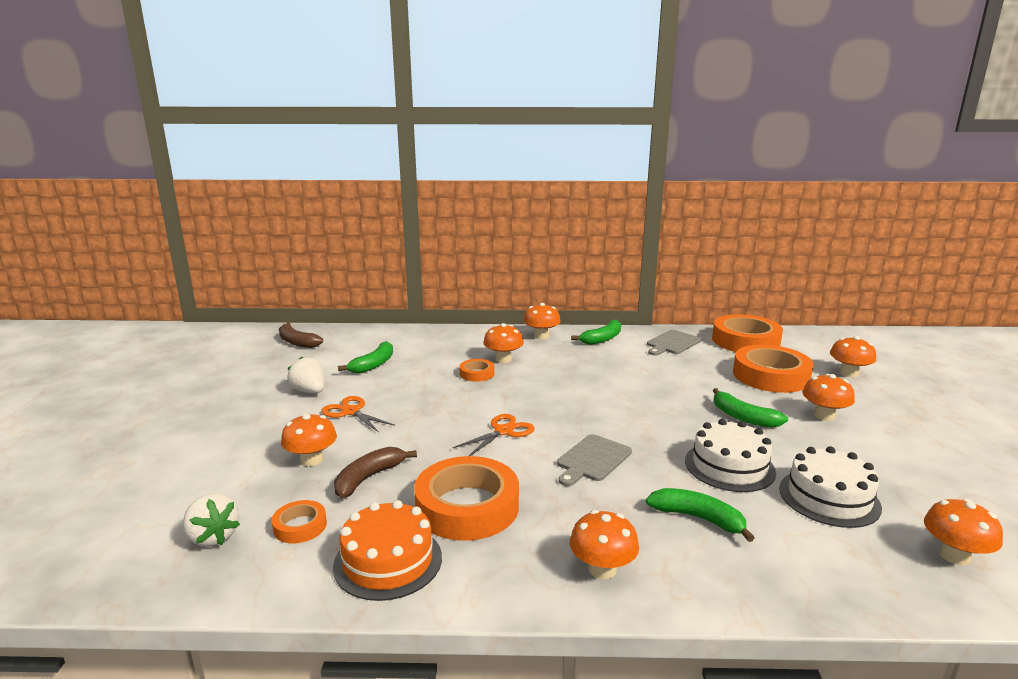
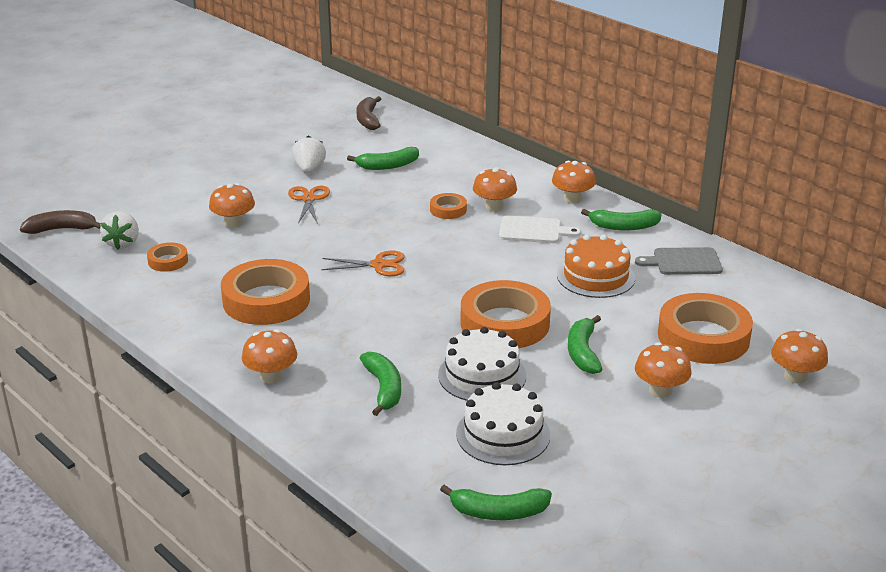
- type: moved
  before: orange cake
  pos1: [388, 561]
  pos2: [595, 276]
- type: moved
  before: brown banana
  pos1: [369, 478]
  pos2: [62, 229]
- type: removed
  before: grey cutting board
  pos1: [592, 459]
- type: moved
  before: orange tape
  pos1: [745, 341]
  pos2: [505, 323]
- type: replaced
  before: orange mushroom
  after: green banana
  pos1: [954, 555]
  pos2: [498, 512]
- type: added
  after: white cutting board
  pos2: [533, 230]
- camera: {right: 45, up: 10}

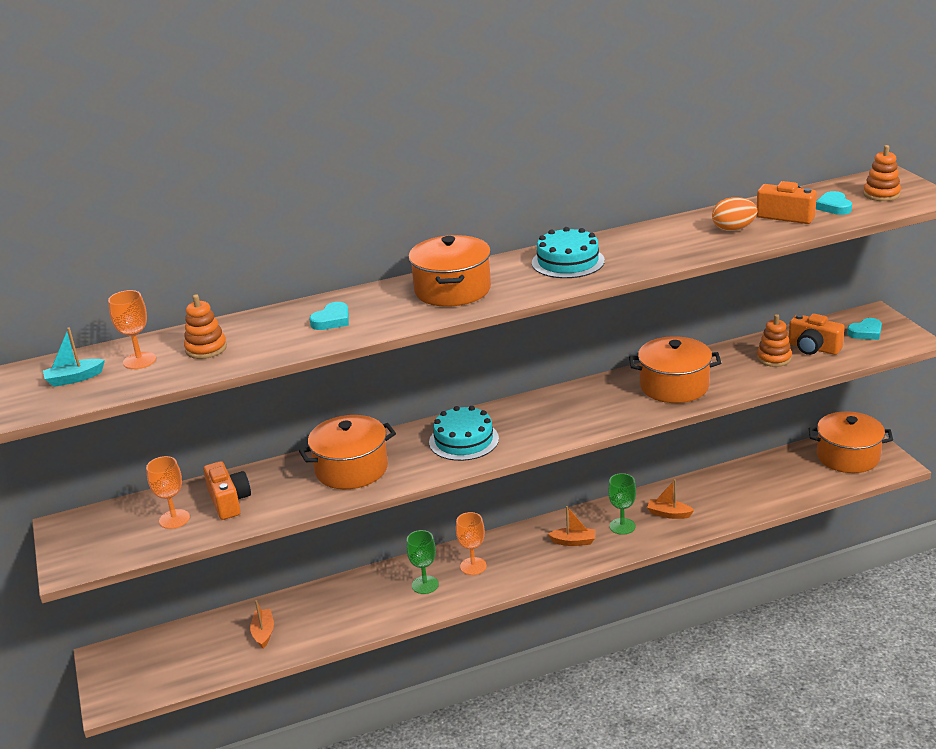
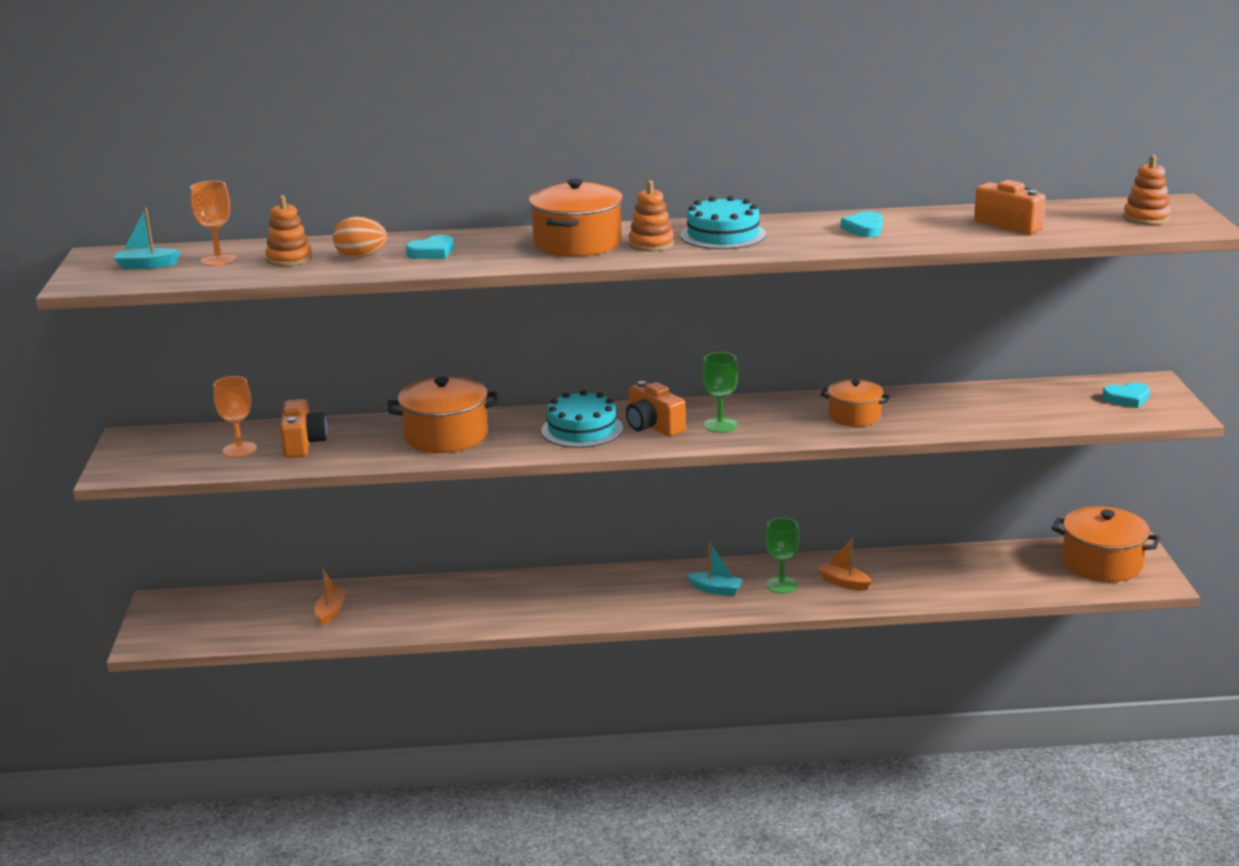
- type: moved
  before: green goblet
  pos1: [425, 585]
  pos2: [720, 425]
- type: removed
  before: orange goblet
  pos1: [473, 566]
- type: recoloured
  before: orange boat
  after: turquoise boat
  pos1: [573, 541]
  pos2: [716, 590]
- type: resized
  before: orange pot
  pos1: [674, 386]
  pos2: [854, 416]
  scale: 0.62
- type: moved
  before: orange egg
  pos1: [733, 229]
  pos2: [361, 257]
- type: moved
  before: orange stacking toy
  pos1: [774, 358]
  pos2: [651, 244]
- type: moved
  before: orange camera
  pos1: [813, 348]
  pos2: [653, 426]
- type: moved
  before: turquoise heart
  pos1: [833, 207]
  pos2: [864, 229]
- camera: {right: 15, up: -5}

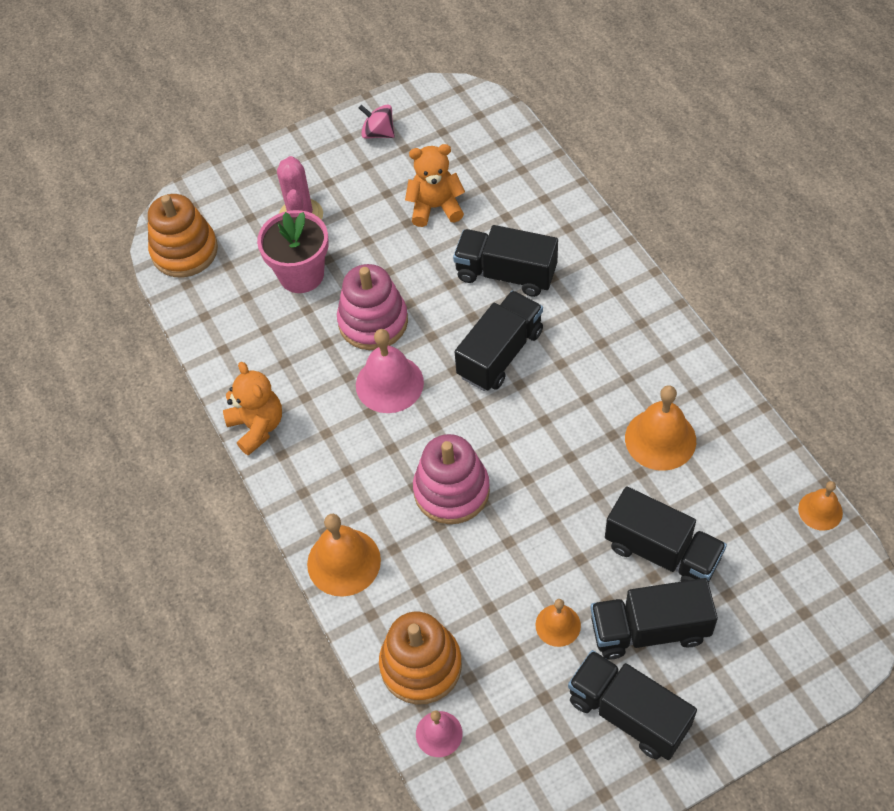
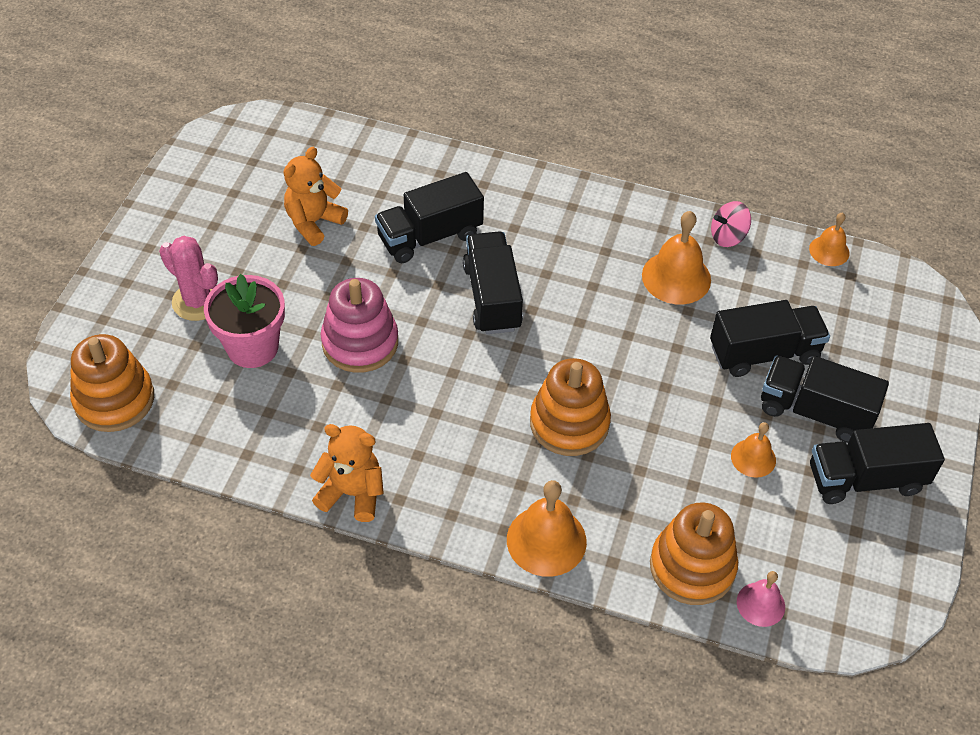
- type: removed
  before: pink bell
  pos1: [389, 383]
- type: moved
  before: pink spinning top
  pos1: [378, 133]
  pos2: [727, 236]
- type: recoloured
  before: pink stacking toy
  after: orange stacking toy
  pos1: [451, 491]
  pos2: [569, 423]
- type: turned
  before: black truck
  pos1: [649, 630]
  pos2: [815, 412]
  turn: 75
- camera: {right: -50, up: -5}

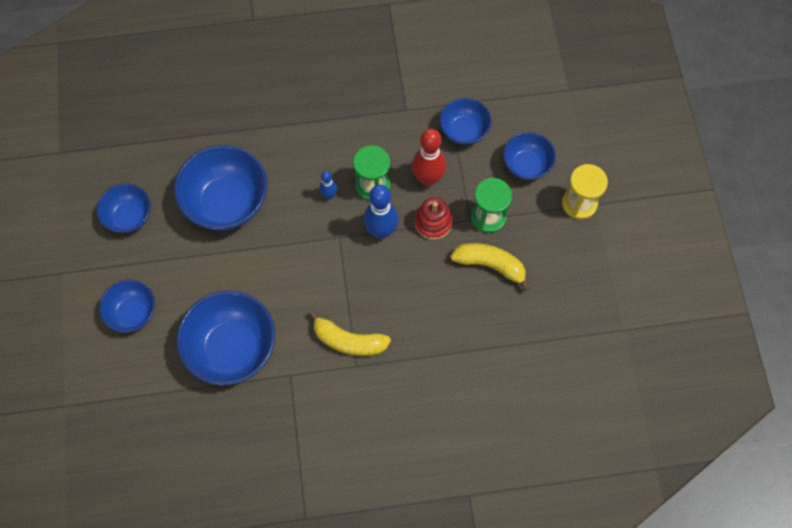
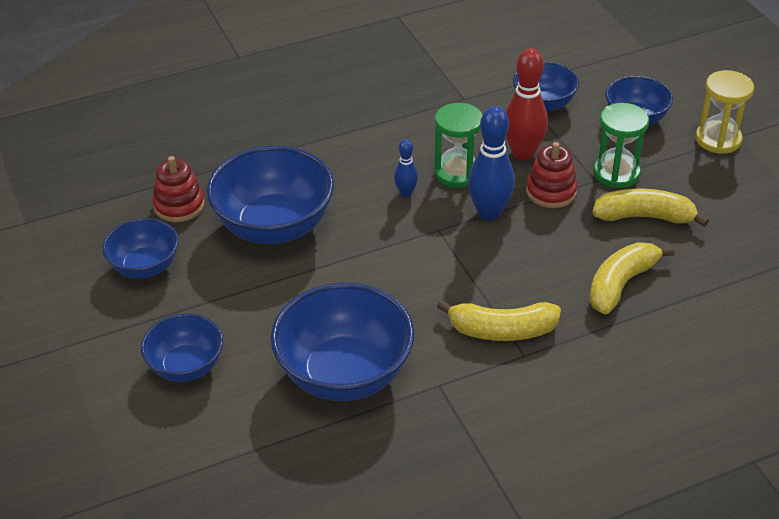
- type: added
  after: red stacking toy
  pos2: [179, 205]
- type: added
  after: yellow banana
  pos2: [621, 284]
- camera: {right: -15, up: -25}

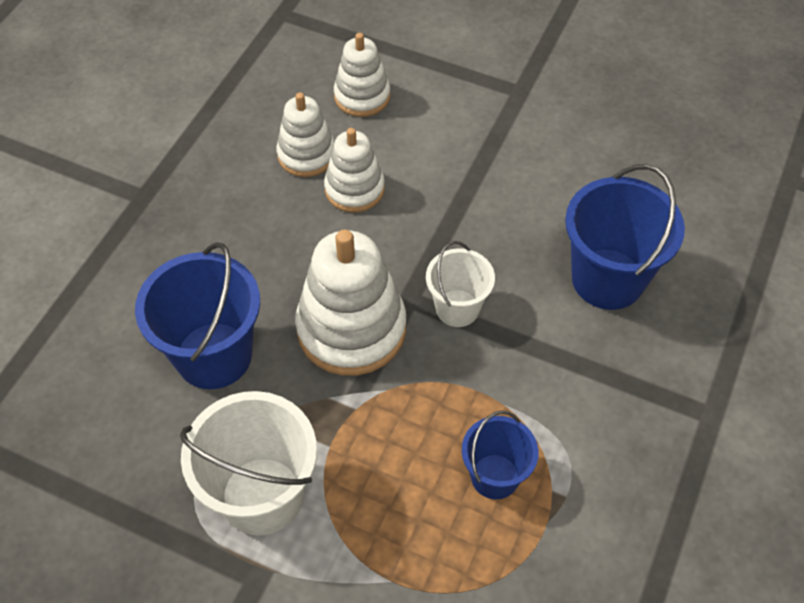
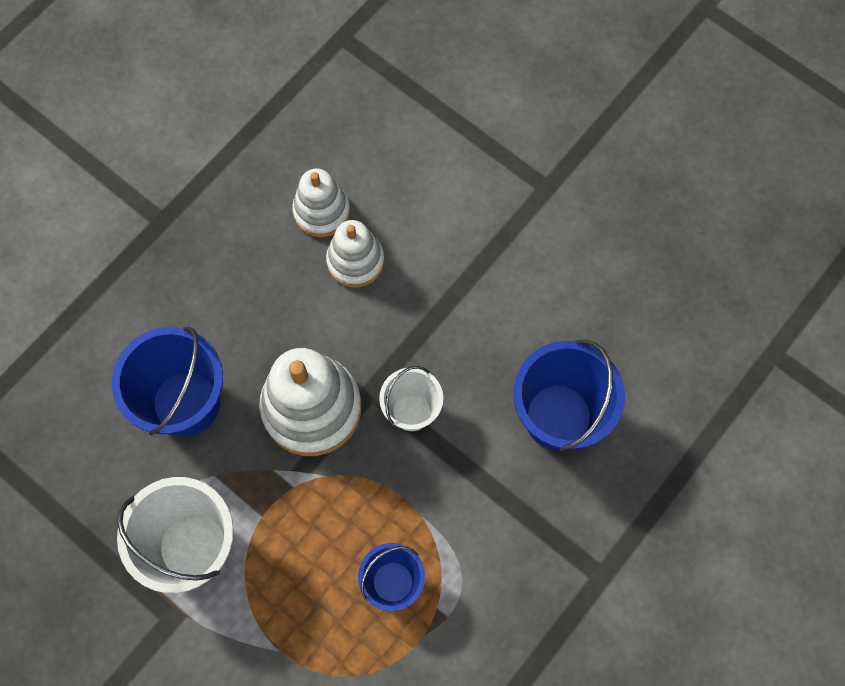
- type: removed
  before: white stacking toy
  pos1: [362, 96]
- camera: {right: 15, up: 15}

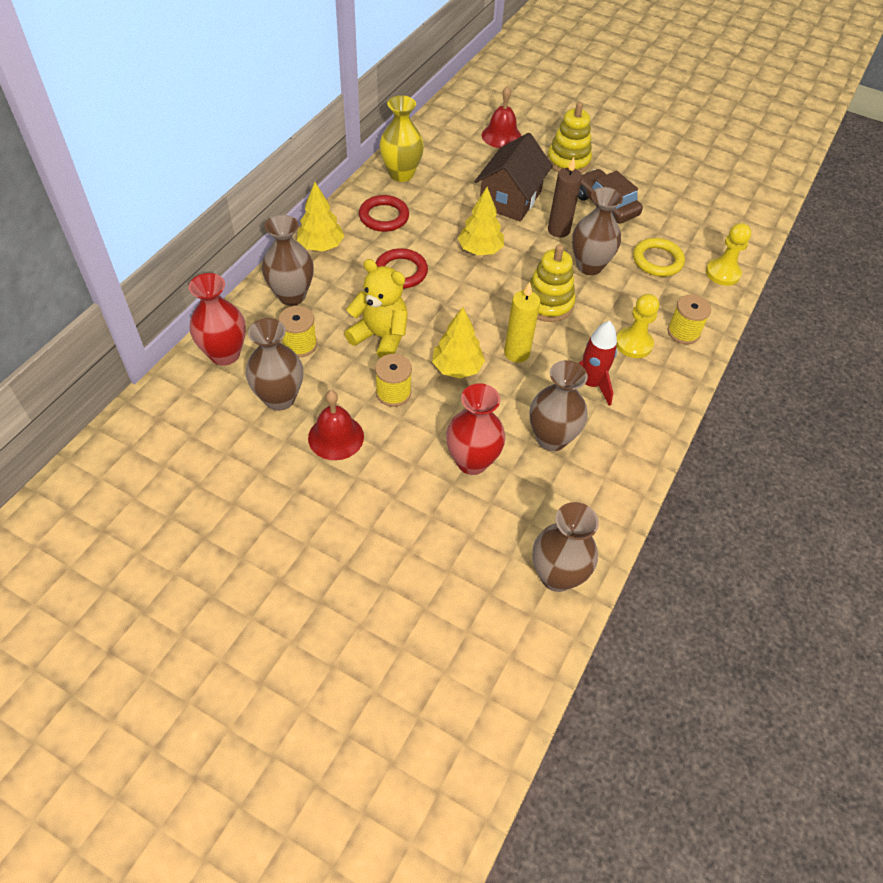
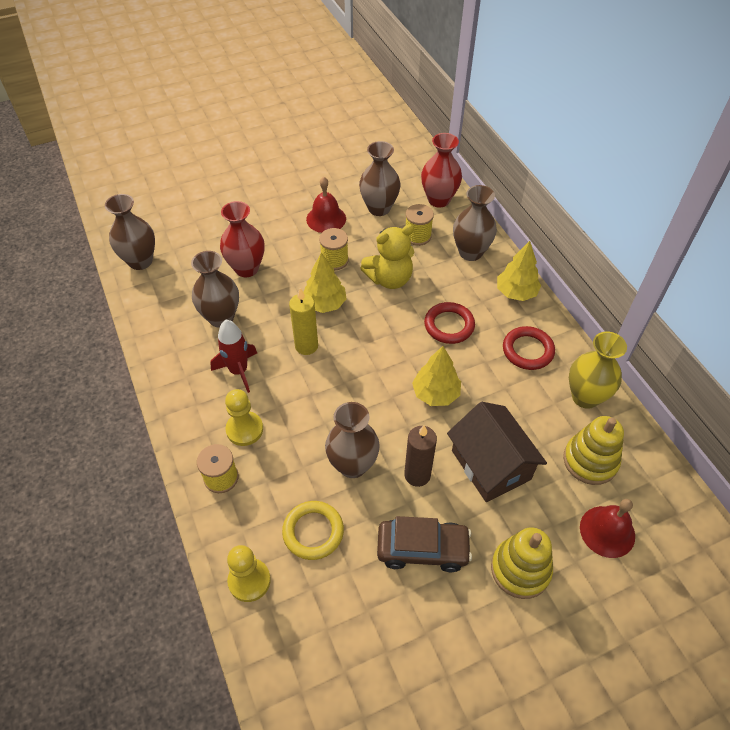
- type: moved
  before: yellow stacking toy
  pos1: [548, 303]
  pos2: [590, 460]
- camera: {right: 130, up: 0}

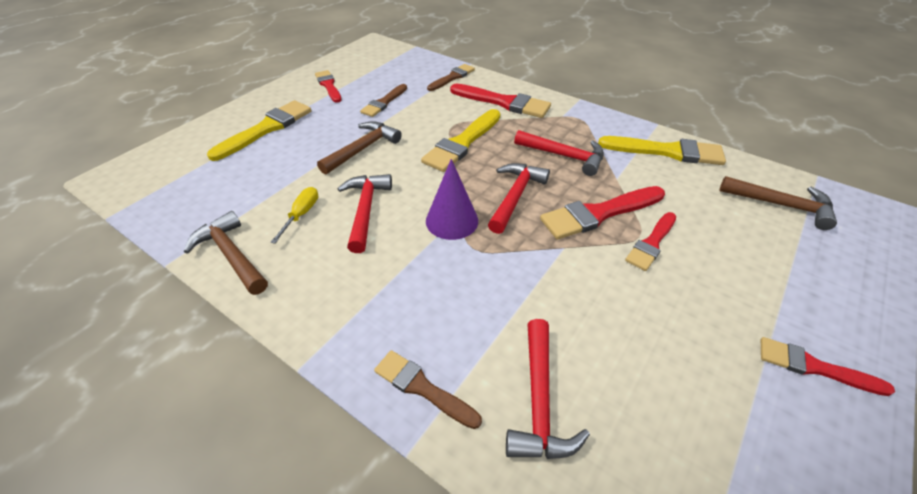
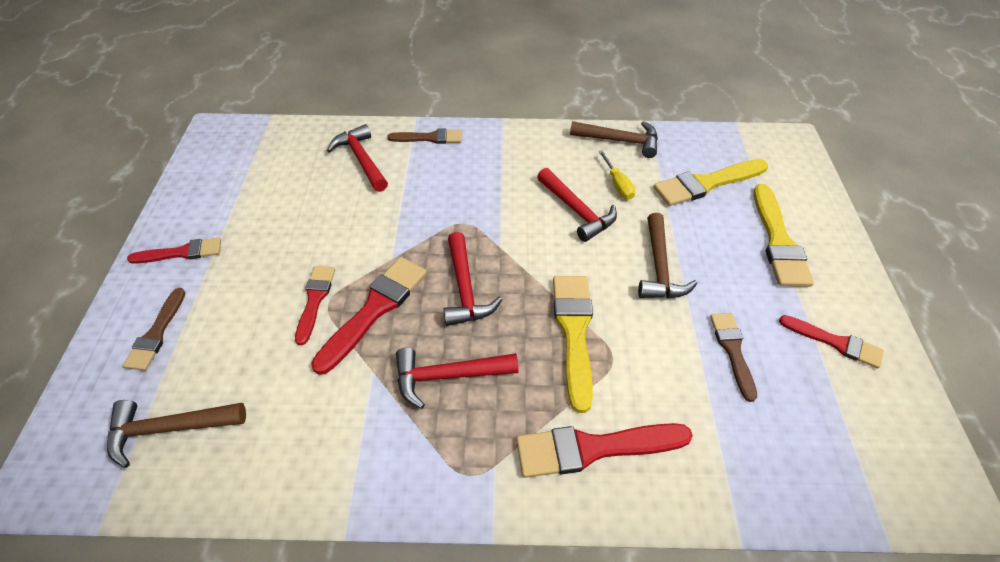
- type: removed
  before: purple cone
  pos1: [452, 220]
- type: moved
  before: brown brush
  pos1: [452, 77]
  pos2: [156, 333]
- type: moved
  before: yellow brush
  pos1: [667, 151]
  pos2: [706, 184]
- camera: {right: 145, up: 5}

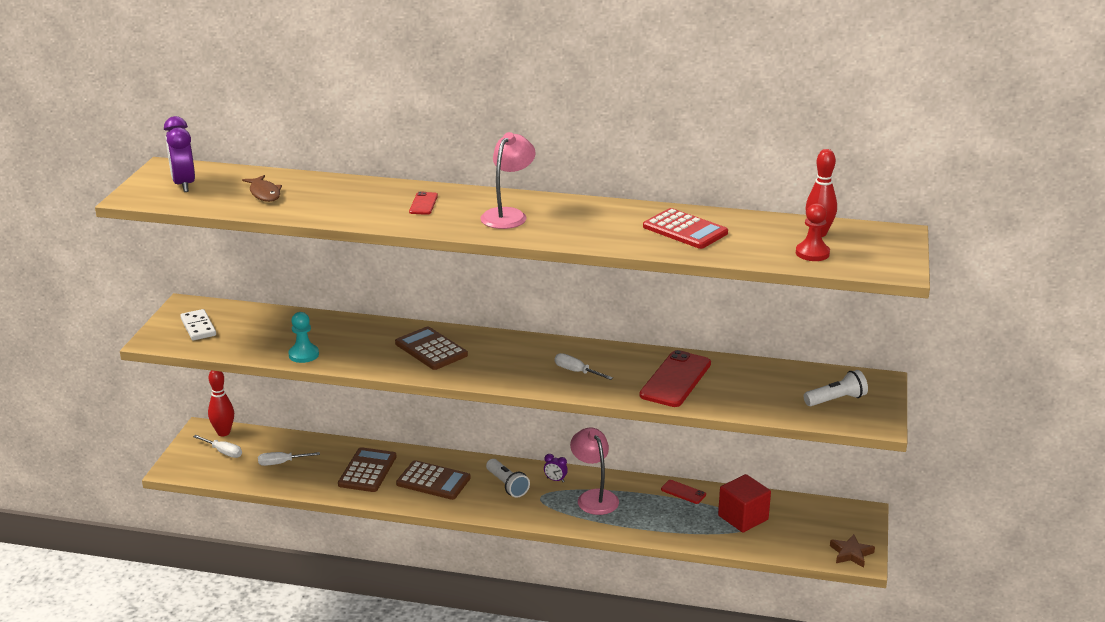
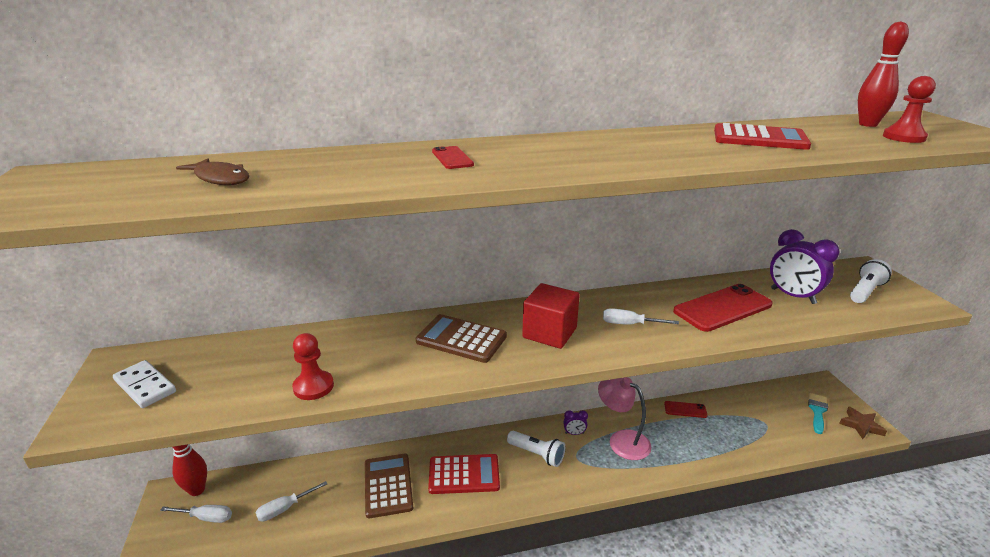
- type: moved
  before: purple clock
  pos1: [184, 184]
  pos2: [792, 296]
- type: recoloured
  before: turquoise pawn
  after: red pawn
  pos1: [303, 355]
  pos2: [313, 387]
- type: recoloured
  before: brown calculator
  after: red calculator
  pos1: [433, 481]
  pos2: [464, 474]
- type: removed
  before: pink lamp
  pos1: [508, 215]
- type: turned
  before: red phone
  pos1: [675, 379]
  pos2: [722, 308]
  turn: 60
- type: moved
  before: red cube
  pos1: [743, 517]
  pos2: [549, 333]
- type: added
  after: turquoise brush
  pos2: [817, 411]
- camera: {right: -25, up: 0}

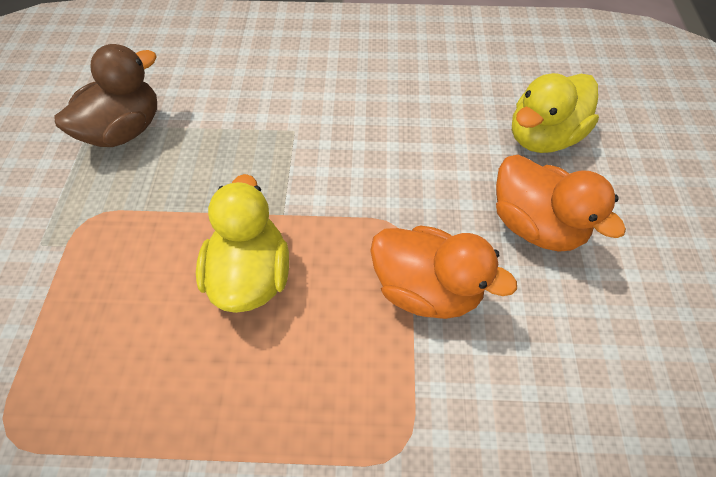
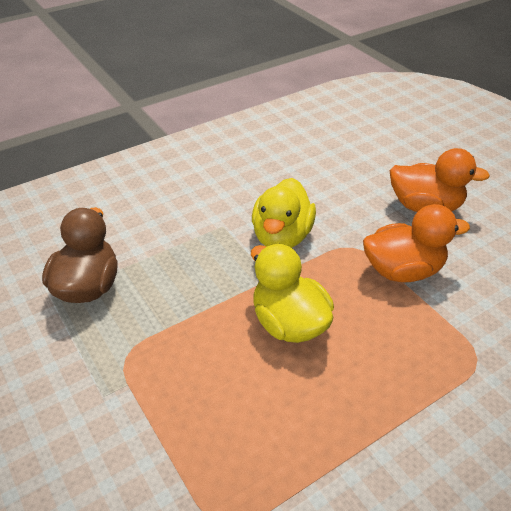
- type: moved
  before: yellow duck
  pos1: [542, 137]
  pos2: [282, 237]
- camera: {right: -35, up: -15}

